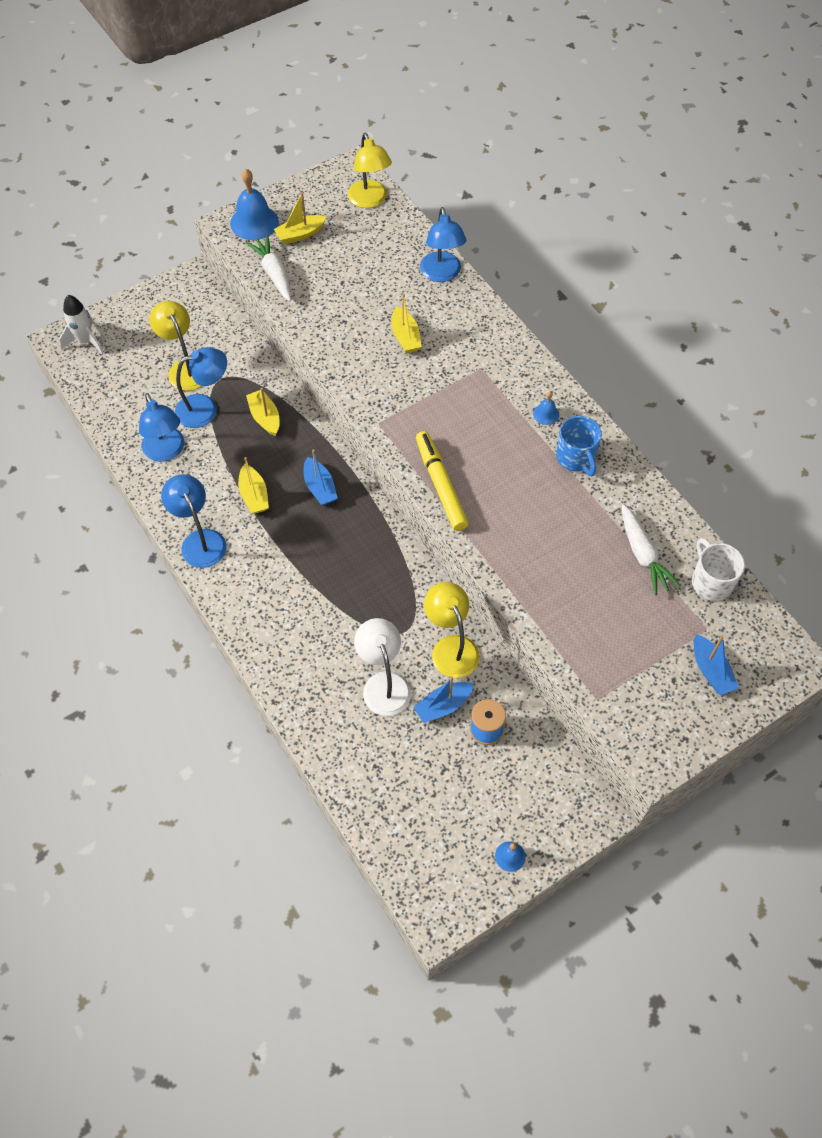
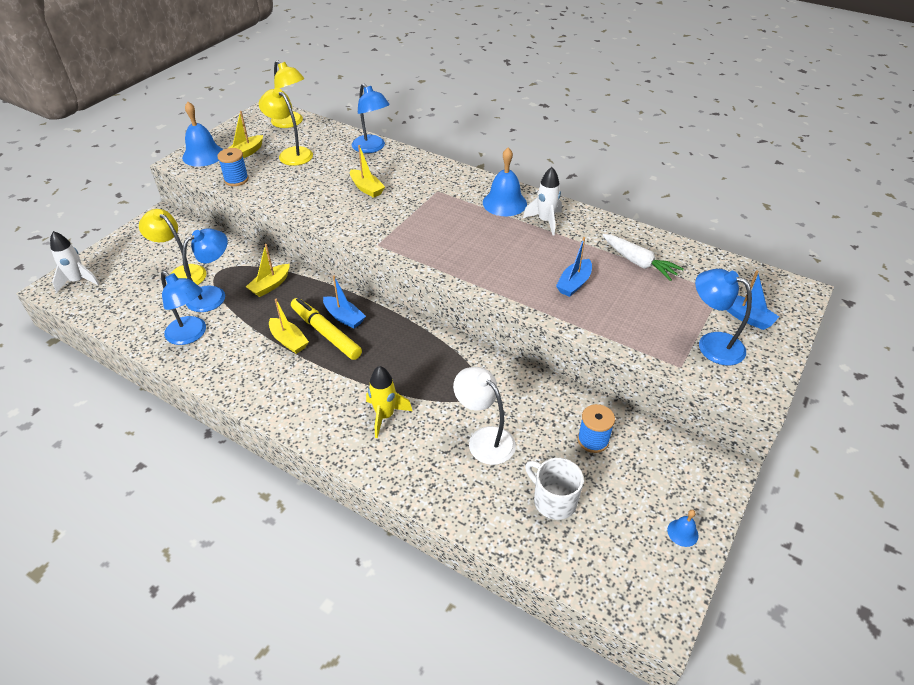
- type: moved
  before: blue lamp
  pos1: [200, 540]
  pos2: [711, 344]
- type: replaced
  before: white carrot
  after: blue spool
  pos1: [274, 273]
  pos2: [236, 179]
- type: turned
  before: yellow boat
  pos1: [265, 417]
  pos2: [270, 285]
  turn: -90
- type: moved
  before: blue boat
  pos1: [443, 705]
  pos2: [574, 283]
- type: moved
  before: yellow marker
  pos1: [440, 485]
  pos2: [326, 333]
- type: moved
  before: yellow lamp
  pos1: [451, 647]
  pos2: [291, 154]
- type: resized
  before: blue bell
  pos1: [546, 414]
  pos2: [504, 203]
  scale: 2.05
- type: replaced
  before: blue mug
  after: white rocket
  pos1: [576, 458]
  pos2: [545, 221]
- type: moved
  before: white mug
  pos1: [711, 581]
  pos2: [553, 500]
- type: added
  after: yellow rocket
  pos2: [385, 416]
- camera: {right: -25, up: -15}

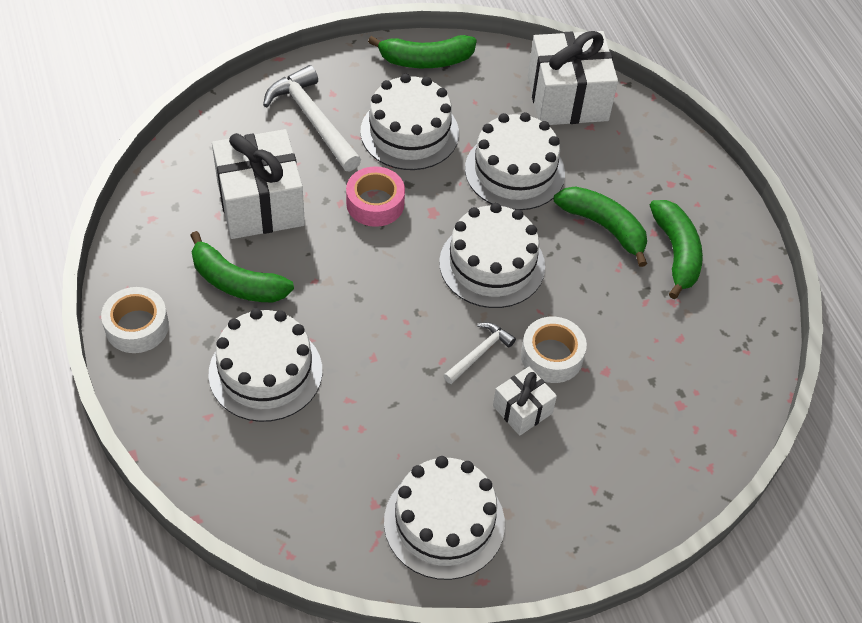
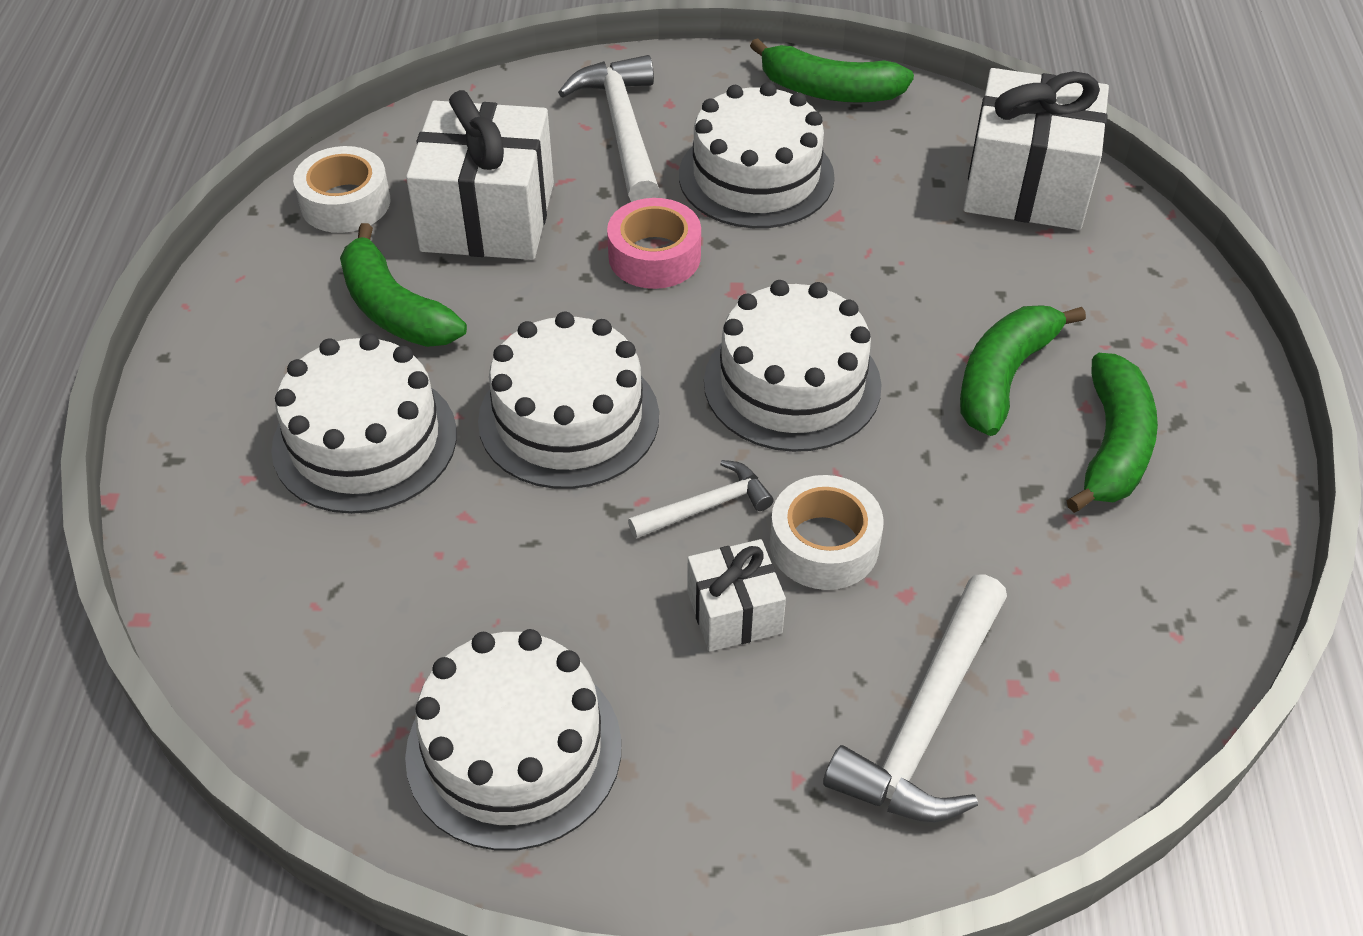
- type: moved
  before: white tape
  pos1: [137, 326]
  pos2: [345, 202]
- type: moved
  before: white cake
  pos1: [514, 171]
  pos2: [569, 418]
- type: turned
  before: green banana
  pos1: [604, 227]
  pos2: [1004, 377]
  turn: -120
- type: added
  after: white hammer
  pos2: [926, 721]
- camera: {right: 25, up: -5}

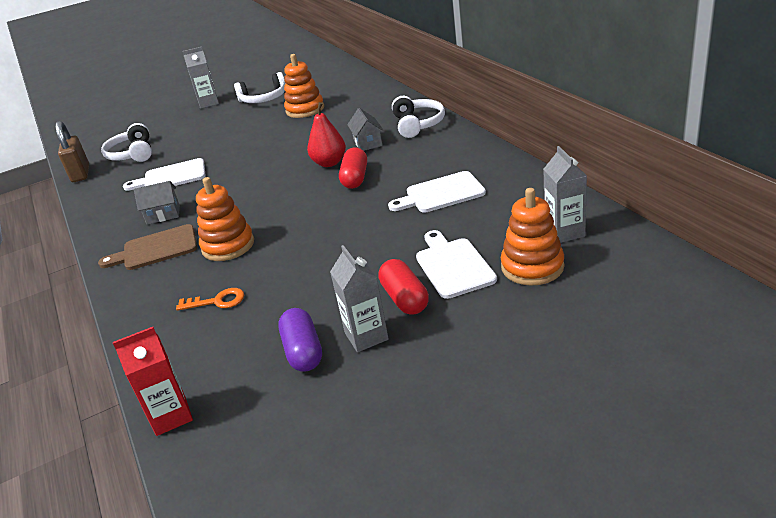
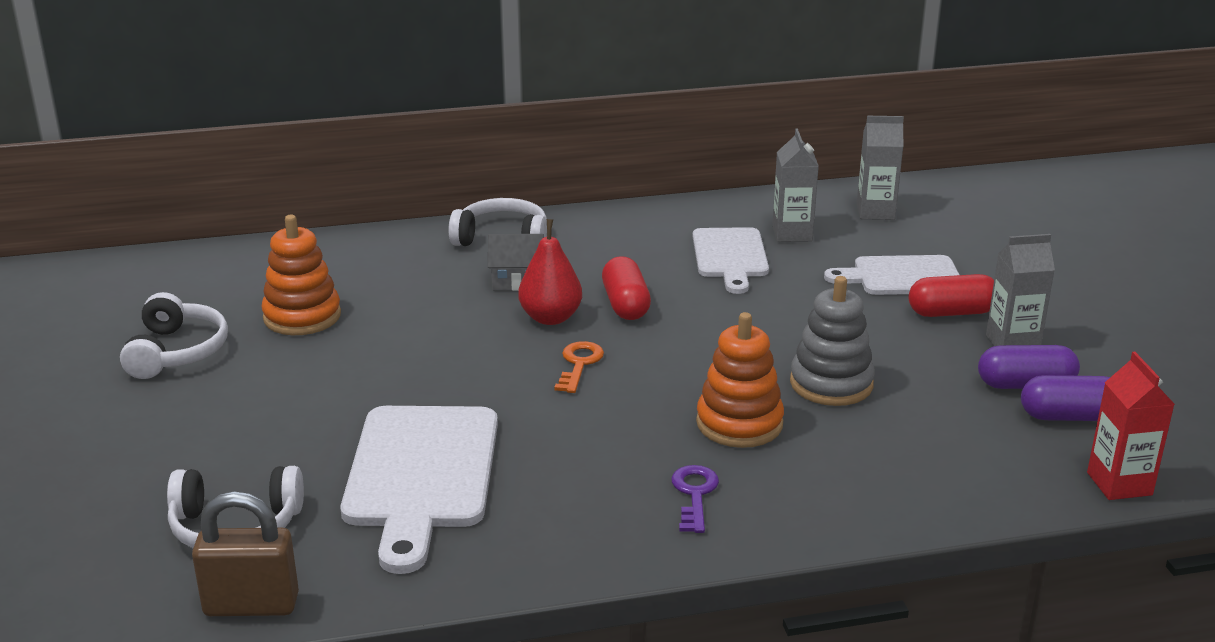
- type: replaced
  before: brown cutting board
  after: purple key
  pos1: [156, 249]
  pos2: [694, 494]
- type: resized
  before: white cutting board
  pos1: [171, 177]
  pos2: [421, 474]
  scale: 1.56
- type: removed
  before: grey house
  pos1: [163, 215]
- type: moved
  before: orange key
  pos1: [217, 301]
  pos2: [579, 364]
- type: moved
  before: grey carton
  pos1: [208, 103]
  pos2: [792, 233]
- type: turned
  before: red capsule
  pos1: [355, 178]
  pos2: [625, 304]
  turn: 60
- type: removed
  before: orange stacking toy
  pos1: [532, 267]
- type: added
  after: grey stacking toy
  pos2: [831, 384]
- type: added
  after: purple capsule
  pos2: [1070, 416]
- camera: {right: -80, up: -5}

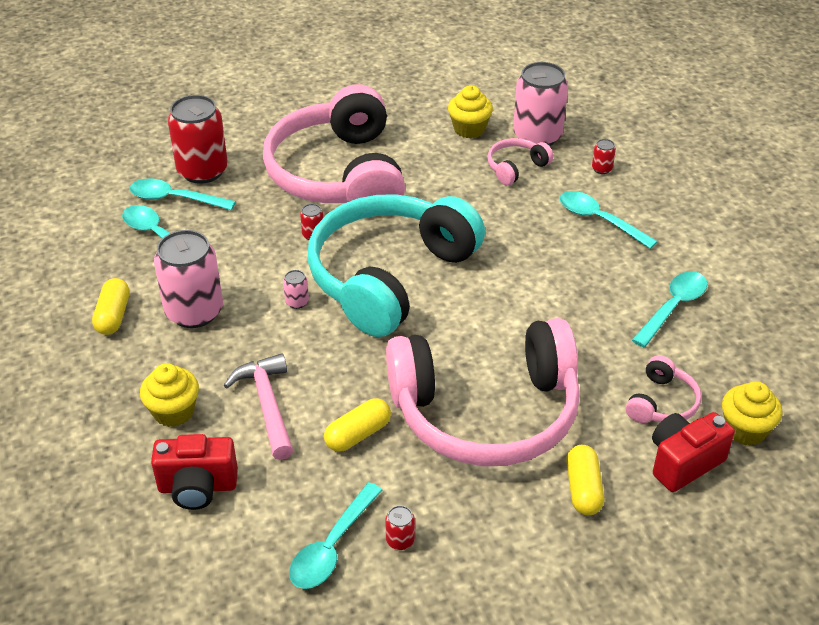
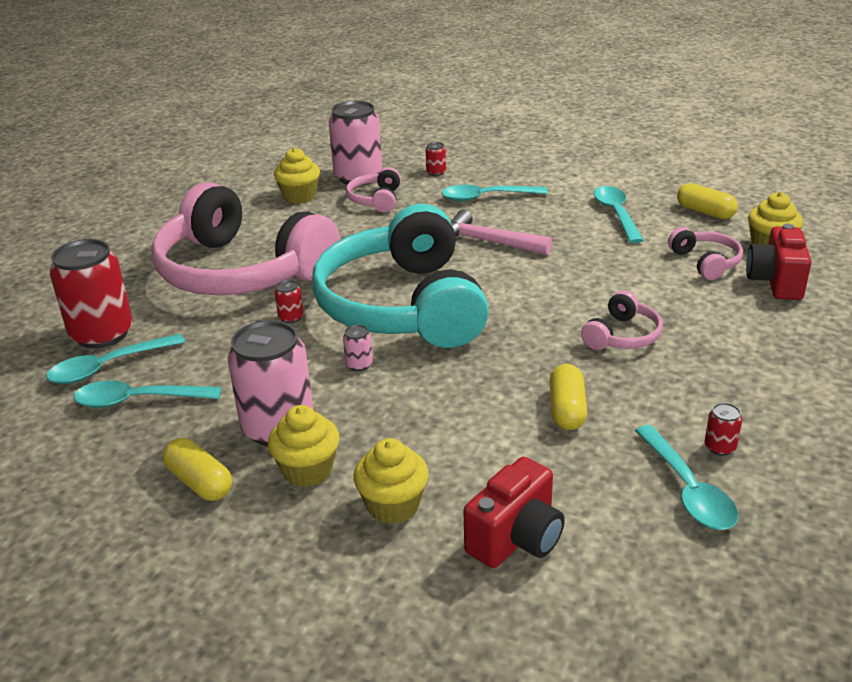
- type: moved
  before: pink hammer
  pos1: [267, 405]
  pos2: [488, 242]
- type: resized
  before: pink headphones
  pos1: [486, 412]
  pos2: [622, 336]
  scale: 0.4
- type: moved
  before: yellow capsule
  pos1: [583, 489]
  pos2: [705, 212]
- type: added
  after: yellow cupcake
  pos2: [307, 470]
- camera: {right: -45, up: -10}

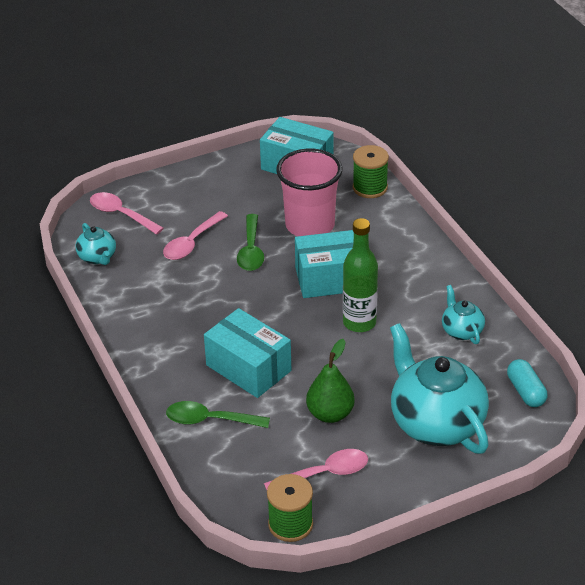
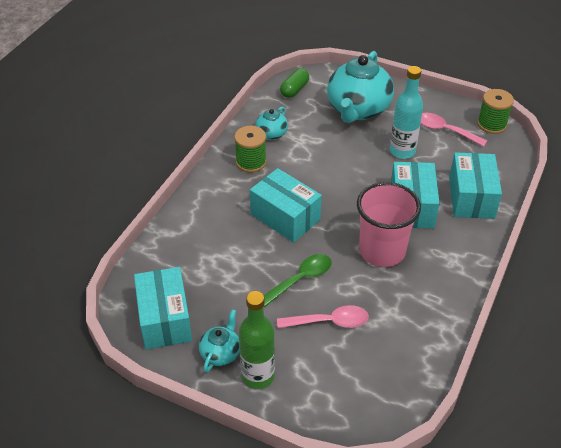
- type: moved
  before: turquoise teapot
  pos1: [97, 257]
  pos2: [221, 353]
- type: removed
  before: pink spoon
  pos1: [121, 214]
- type: replaced
  before: green spoon
  after: turquoise box
  pos1: [210, 420]
  pos2: [471, 197]
- type: moved
  before: pink cup
  pos1: [310, 225]
  pos2: [382, 251]
- type: replaced
  before: green pear
  after: turquoise bottle
  pos1: [330, 414]
  pos2: [402, 151]
- type: moved
  before: green bottle
  pos1: [359, 322]
  pos2: [258, 376]
- type: moved
  before: green spool
  pos1: [370, 188]
  pos2: [251, 162]
- type: recoloured
  before: turquoise capsule
  after: green capsule
  pos1: [526, 391]
  pos2: [294, 89]
- camera: {right: -130, up: 5}

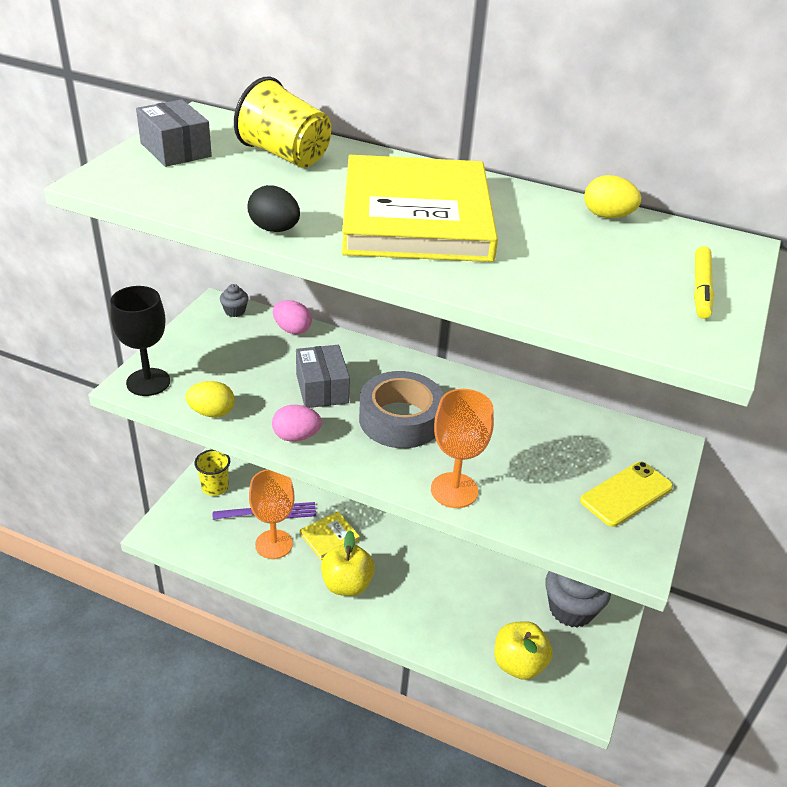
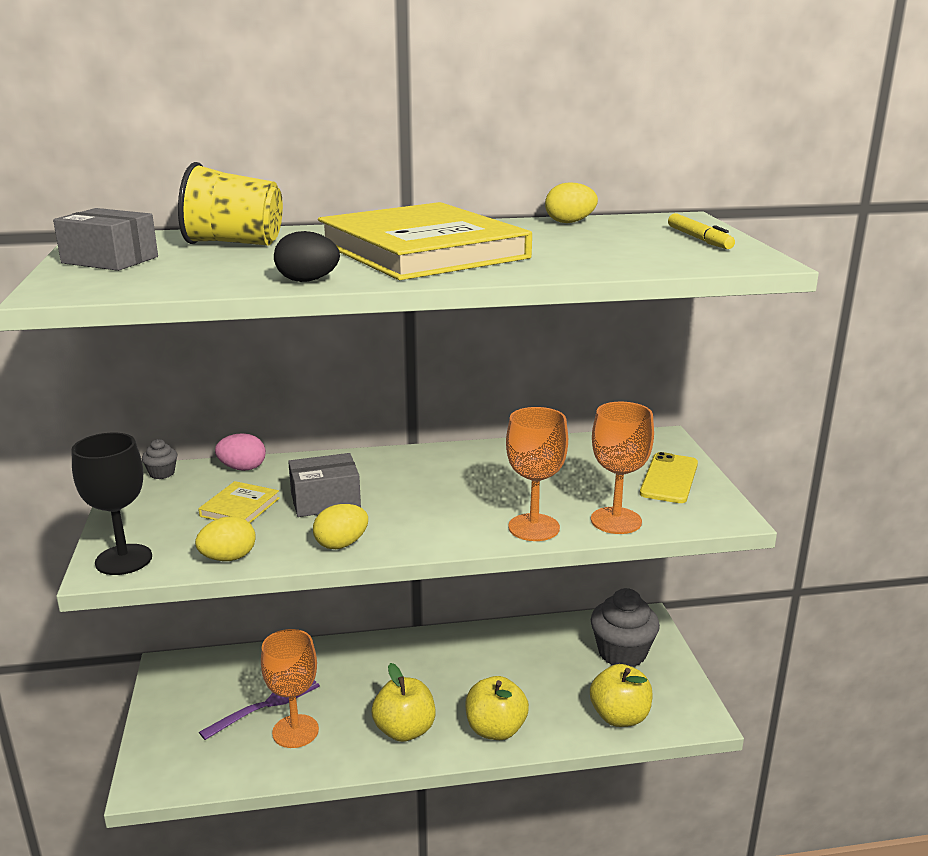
- type: removed
  before: yellow cup
  pos1: [215, 487]
- type: recoloured
  before: pink egg
  after: yellow egg
  pos1: [296, 436]
  pos2: [341, 544]
- type: turned
  before: grey box
  pos1: [322, 388]
  pos2: [325, 501]
  turn: -60
- type: moved
  before: yellow book
  pos1: [329, 537]
  pos2: [240, 507]
- type: removed
  before: grey tape
  pos1: [400, 419]
- type: added
  after: yellow apple
  pos2: [495, 729]
- type: added
  after: orange goblet
  pos2: [616, 521]
- camera: {right: -30, up: -15}

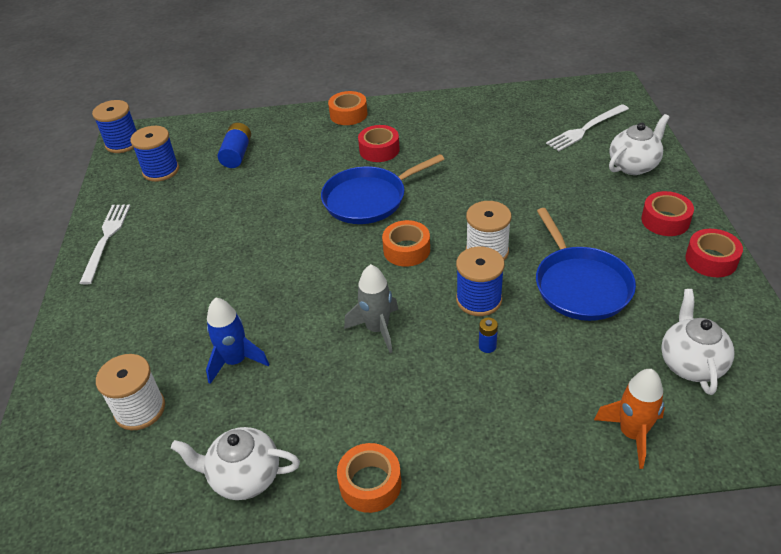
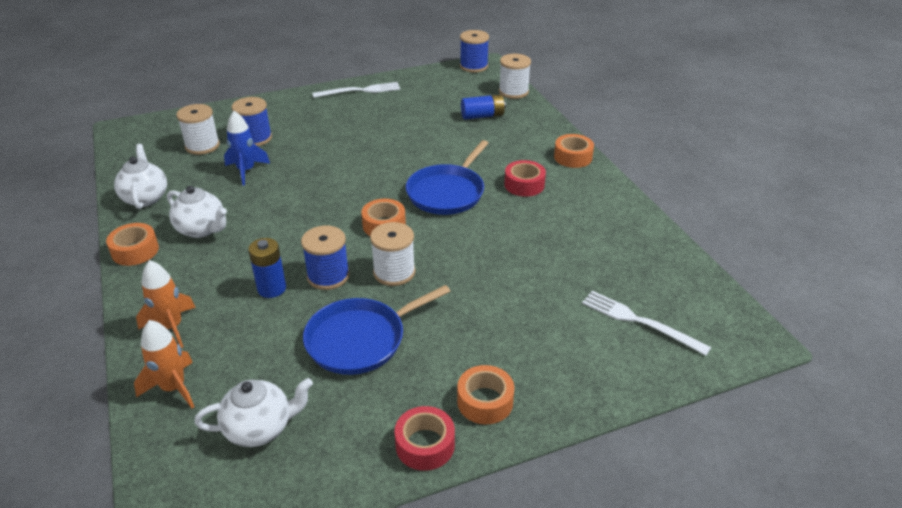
- type: moved
  before: blue spool
  pos1: [161, 170]
  pos2: [255, 138]
- type: turned
  before: blue pan
  pos1: [368, 199]
  pos2: [447, 192]
  turn: -105
- type: removed
  before: grey rocket
  pos1: [377, 329]
- type: resized
  before: blue battery
  pos1: [487, 346]
  pos2: [272, 288]
  scale: 1.81
- type: moved
  before: white teapot
  pos1: [633, 165]
  pos2: [202, 229]
- type: recoloured
  before: red tape
  after: orange tape
  pos1: [665, 220]
  pos2: [485, 401]
- type: added
  after: orange rocket
  pos2: [172, 327]
- type: added
  after: white spool
  pos2: [513, 92]
- camera: {right: 70, up: -5}

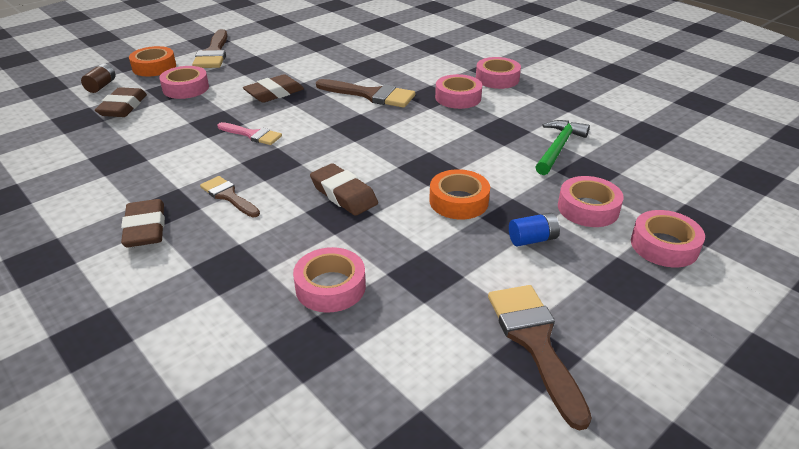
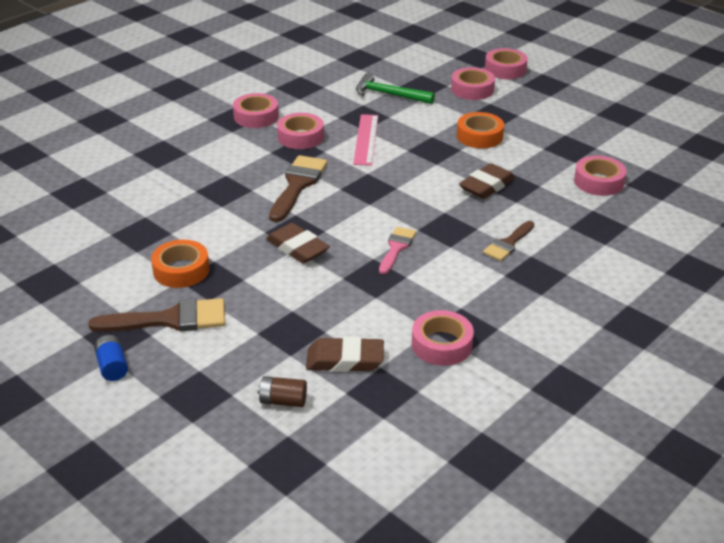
- type: removed
  before: brown eraser
  pos1: [145, 228]
- type: moved
  before: orange tape
  pos1: [154, 67]
  pos2: [181, 270]
- type: moved
  before: pink tape
  pos1: [186, 88]
  pos2: [441, 344]
- type: removed
  before: brown brush
  pos1: [535, 342]
- type: moved
  before: blue battery
  pos1: [532, 239]
  pos2: [112, 367]
- type: added
  after: pink ruler
  pos2: [366, 139]
- camera: {right: -95, up: 0}

